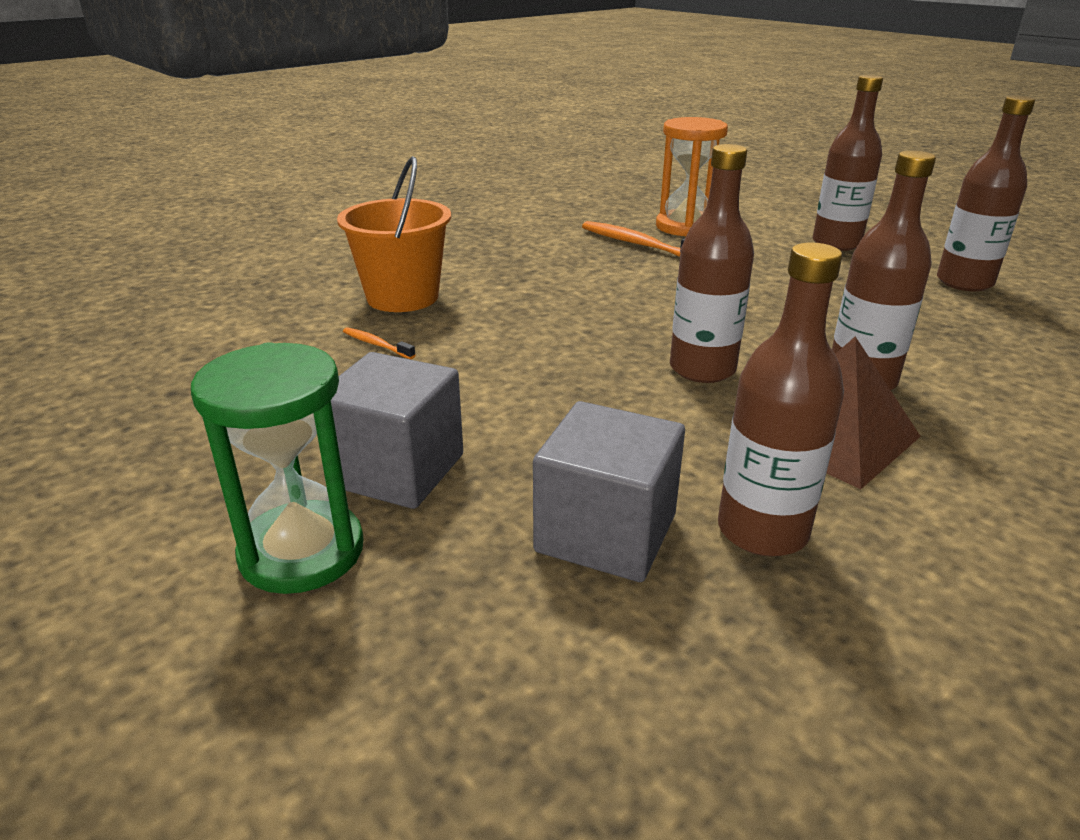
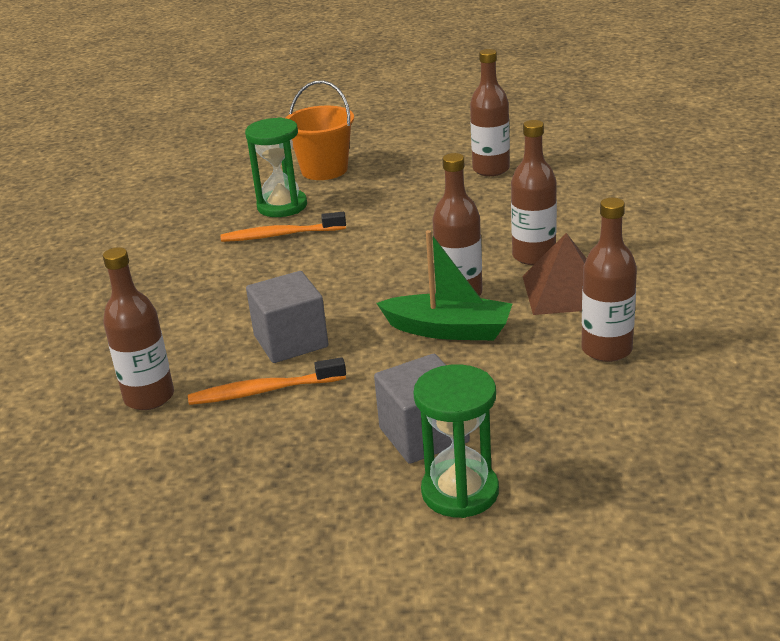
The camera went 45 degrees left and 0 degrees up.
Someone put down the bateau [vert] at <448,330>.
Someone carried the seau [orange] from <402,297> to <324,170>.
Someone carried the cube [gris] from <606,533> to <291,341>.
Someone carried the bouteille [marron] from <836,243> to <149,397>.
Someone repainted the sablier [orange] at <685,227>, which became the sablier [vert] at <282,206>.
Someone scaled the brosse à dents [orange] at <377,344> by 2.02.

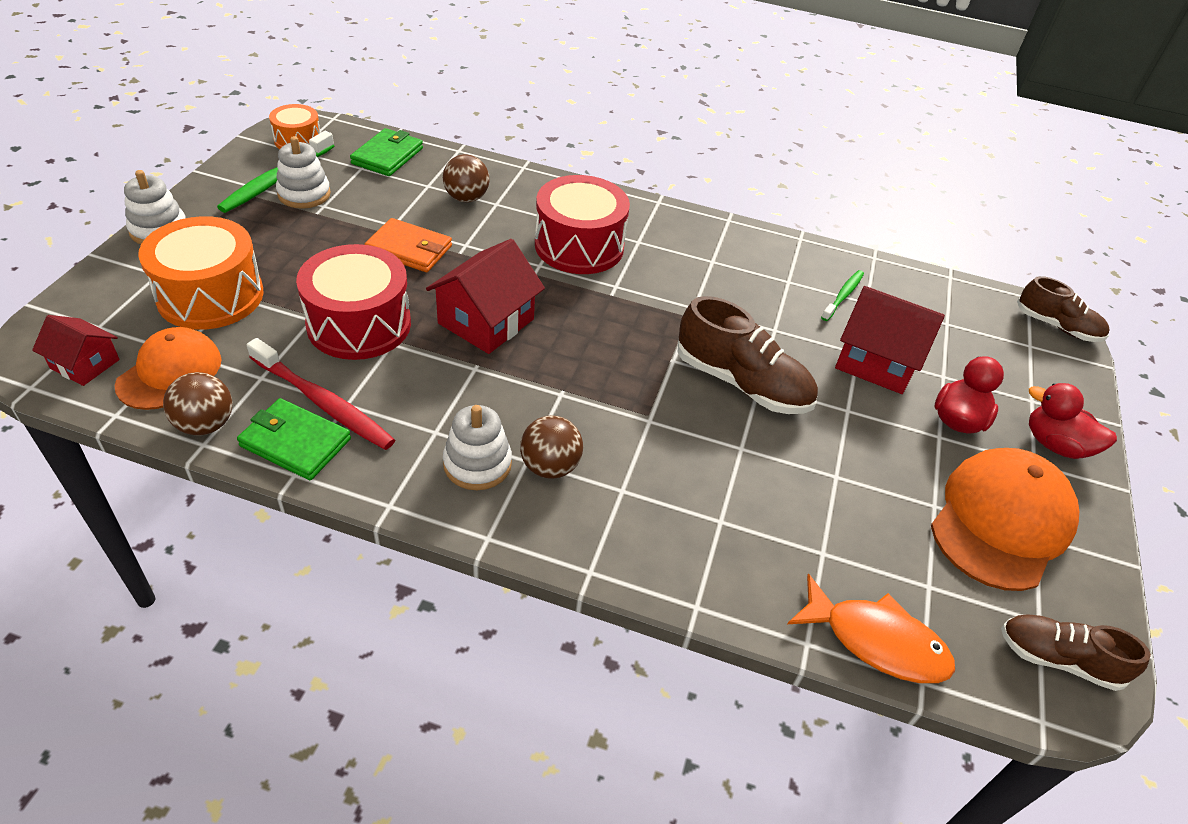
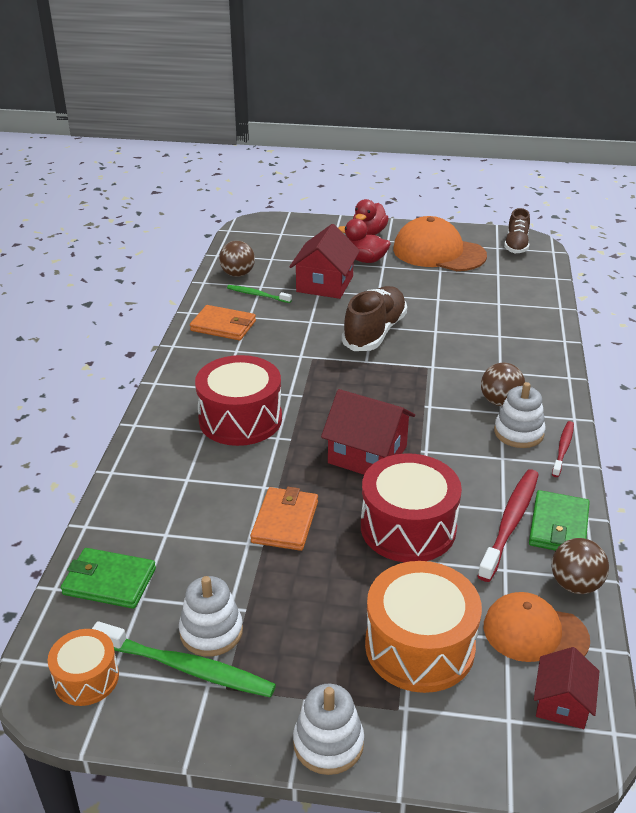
The camera went 95 degrees left and 10 degrees down.
Someone took away the poisson [orange] at <876,641>.
Someone took away the chaussure [marron] at <1057,326>.
Someone put down the portefeuille [orange] at <223,326>.
Someone put down the brosse à dents [rouge] at <563,448>.
Someone carried the balle [marron] from <466,198> to <237,274>.

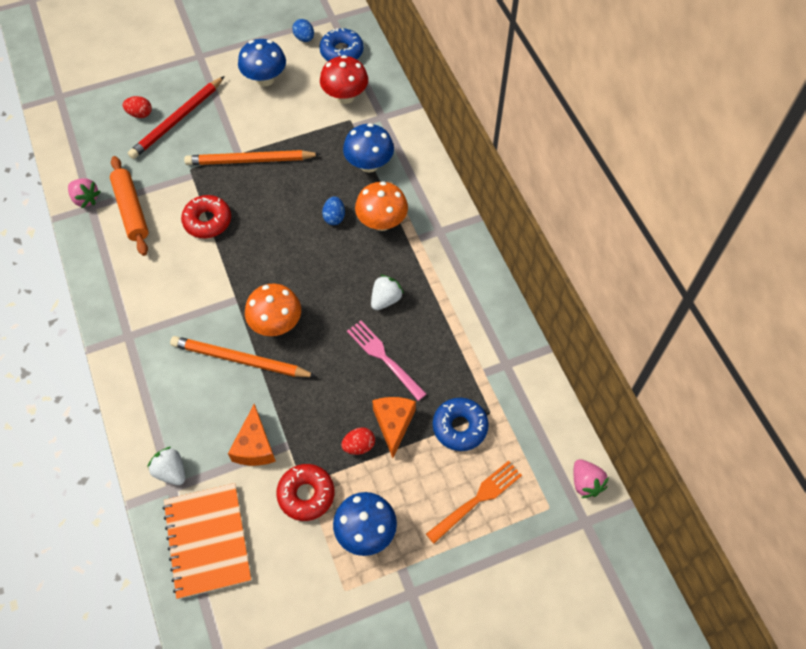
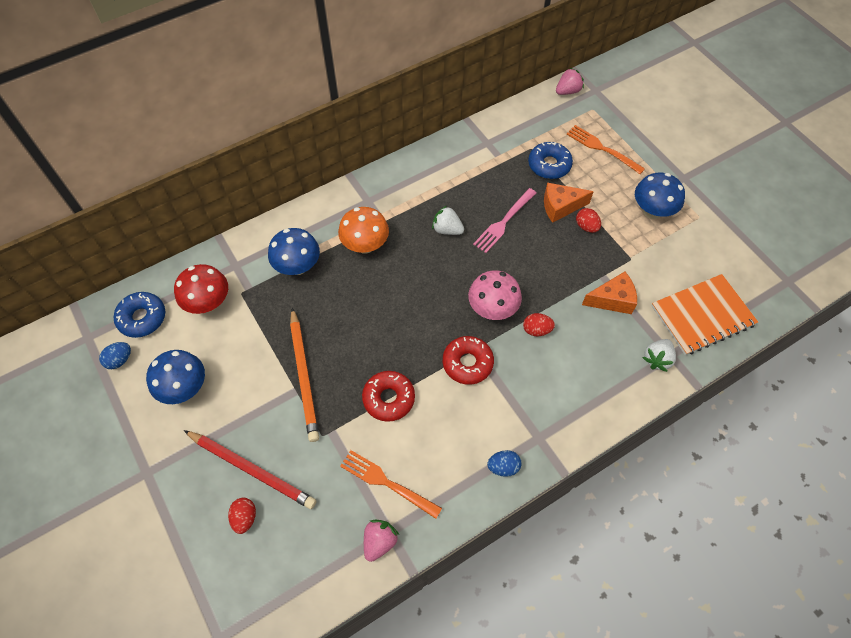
The camera went 100 degrees left and 0 degrees up.
Someone carried the beignet [rouge] from <306,494> to <467,363>.
Someone carried the œuf [bleu] from <334,217> to <503,467>.
Someone swapped the rouleau à pâtisserie [orange] at <131,210> for the fourchette [orange] at <387,483>.
Someone swapped the crayon [orange] at <240,360> for the œuf [rouge] at <536,330>.
Someone repainted the champignon [orange] at <276,324>, which became the champignon [rose] at <492,309>.

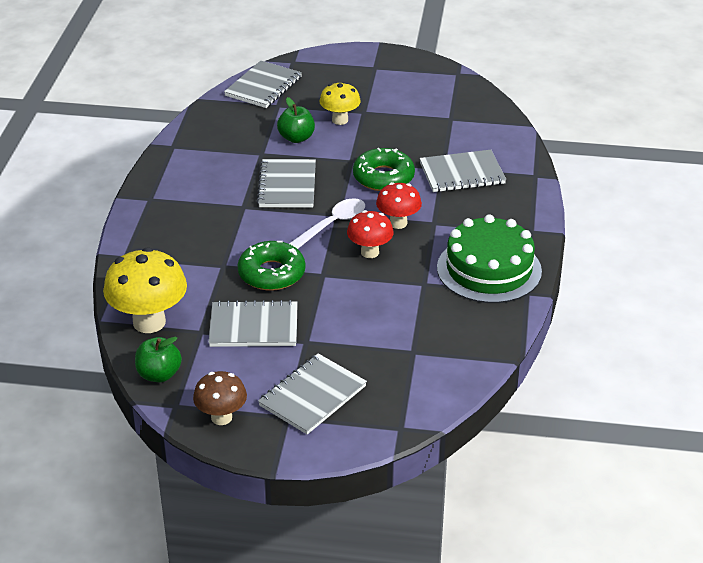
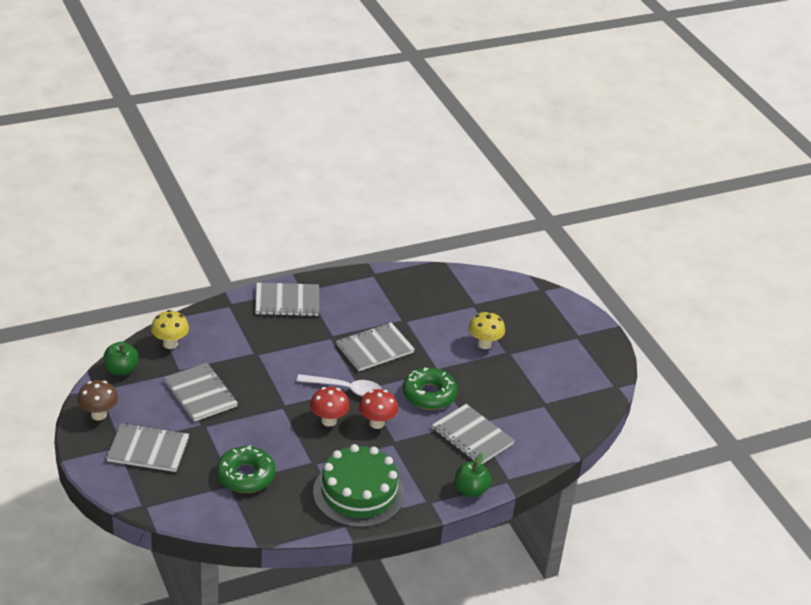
The camera went 55 degrees right and 0 degrees up.
Someone carried the carnet [gris] from <263,86> to <287,301>.
Someone carried the beignet [vert] from <271,273> to <245,476>.
Someone carried the pomme [vert] from <296,138> to <471,490>.
Someone scaled the champignon [jaune] at <149,322> by 0.60.

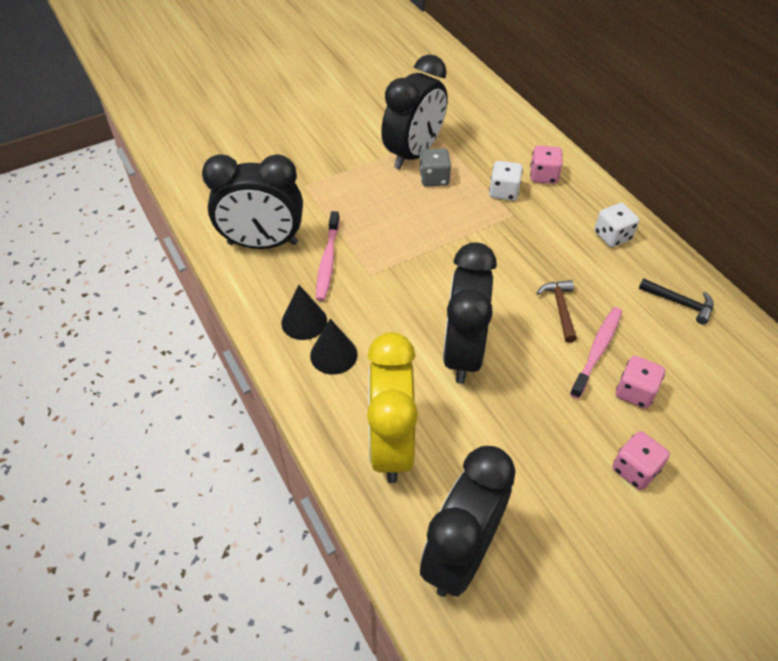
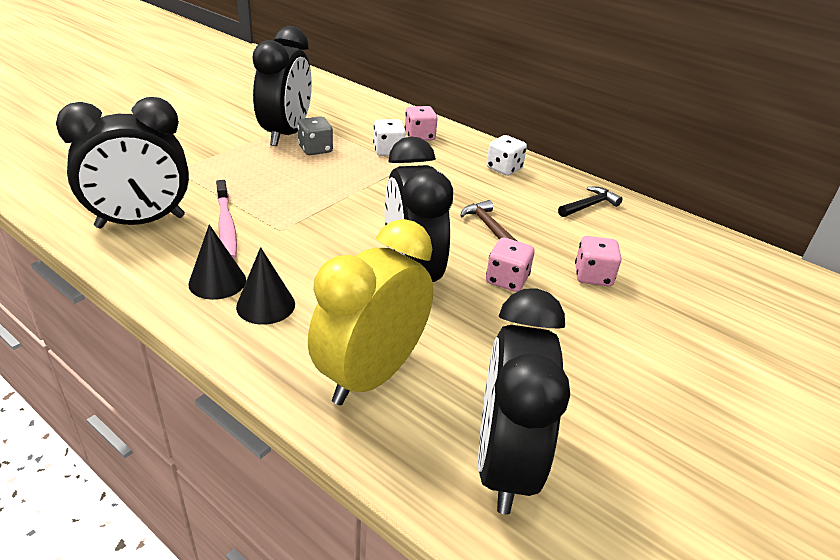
The camera went 25 degrees left and 15 degrees down.
Someone took away the brosse à dents [rose] at <597,351>.
Someone carried the dé [rose] from <635,469> to <506,280>.
Someone rotated the réveil [jaune] at <391,445> by 60 degrees clockwise.
Someone rotated the marteau [noir] at <680,303> by 45 degrees counterclockwise.

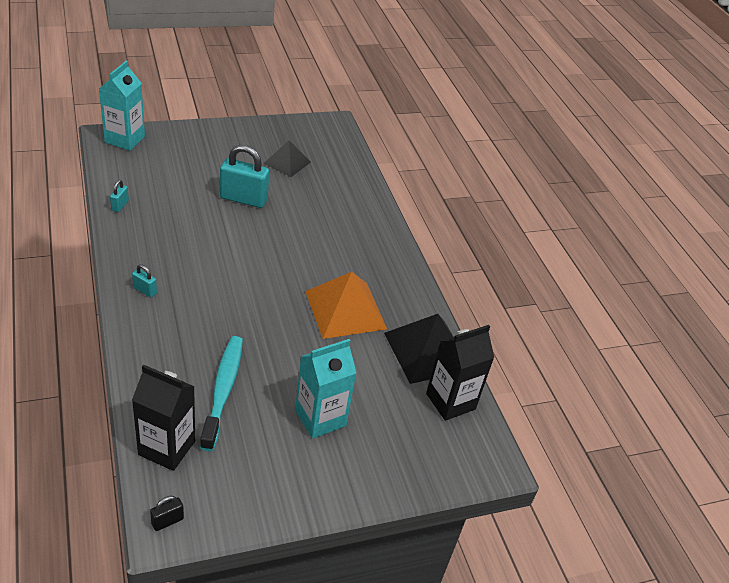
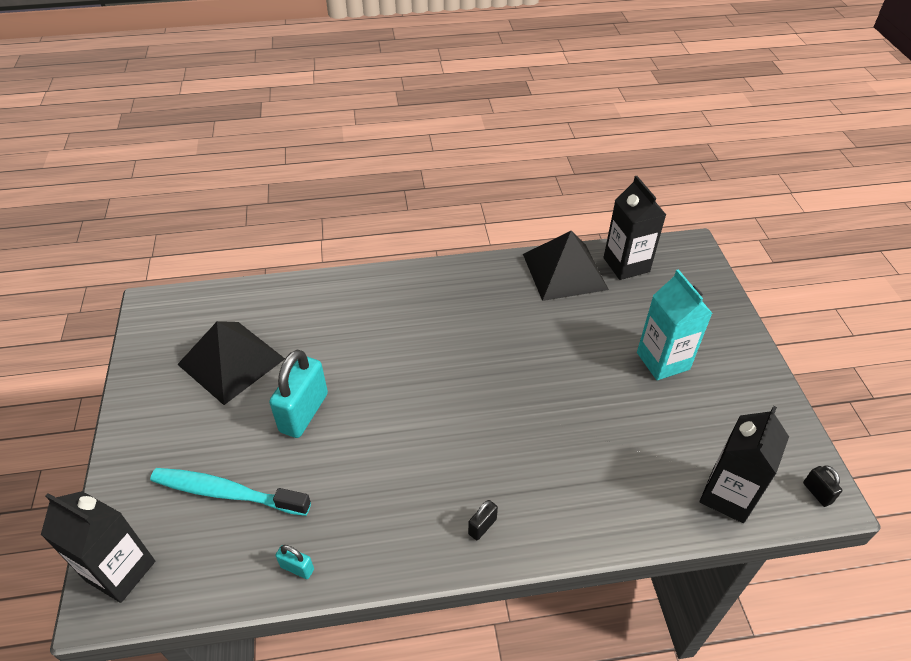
The camera went 75 degrees left and 5 degrees up.
Someone took away the pyramide [orange] at <345,309>.
Someone carried the brosse à dents [turquoise] from <223,390> to <226,492>.
Someone repainted the brique de lait [turquoise] at <125,139>, which became the brique de lait [noir] at <120,571>.
Someone repainted the cadenas [turquoise] at <145,290>, which became the cadenas [noir] at <482,526>.
Someone scaled the pyramide [noir] at <287,162> by 1.63.

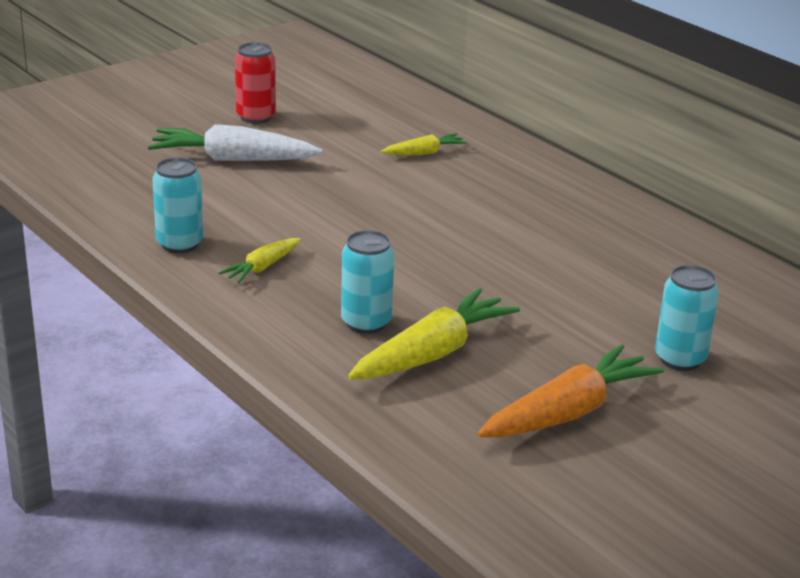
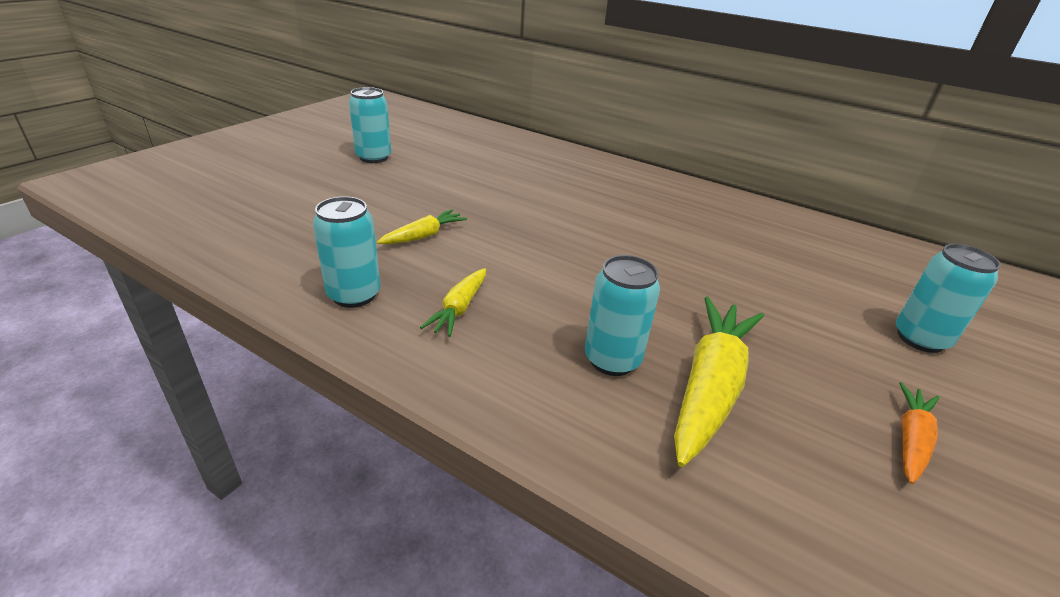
The camera went 20 degrees left and 5 degrees up.
Someone took away the carotte [blanc] at <232,159>.
Someone carried the carotte [jaune] from <424,153> to <424,236>.
Someone repainted the canette [rouge] at <256,117>, which became the canette [turquoise] at <373,157>.
Someone scaled the carotte [orange] at <568,412> by 0.53.

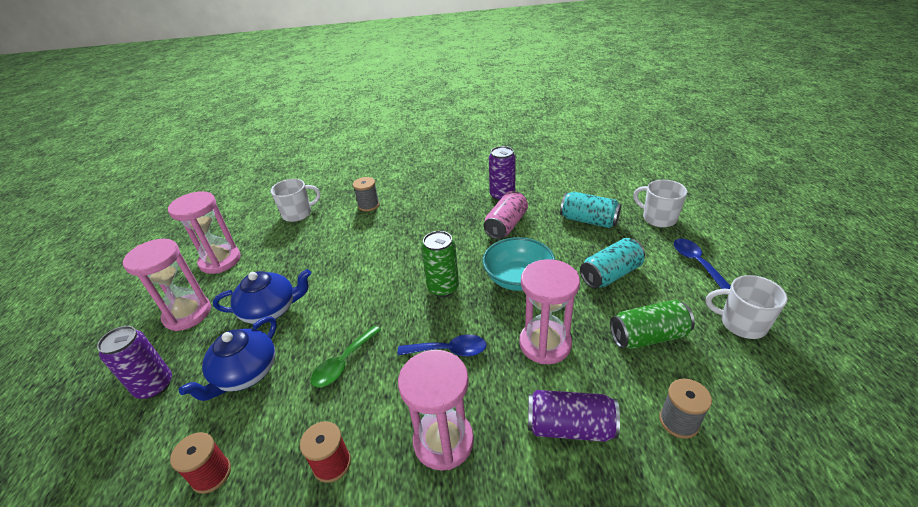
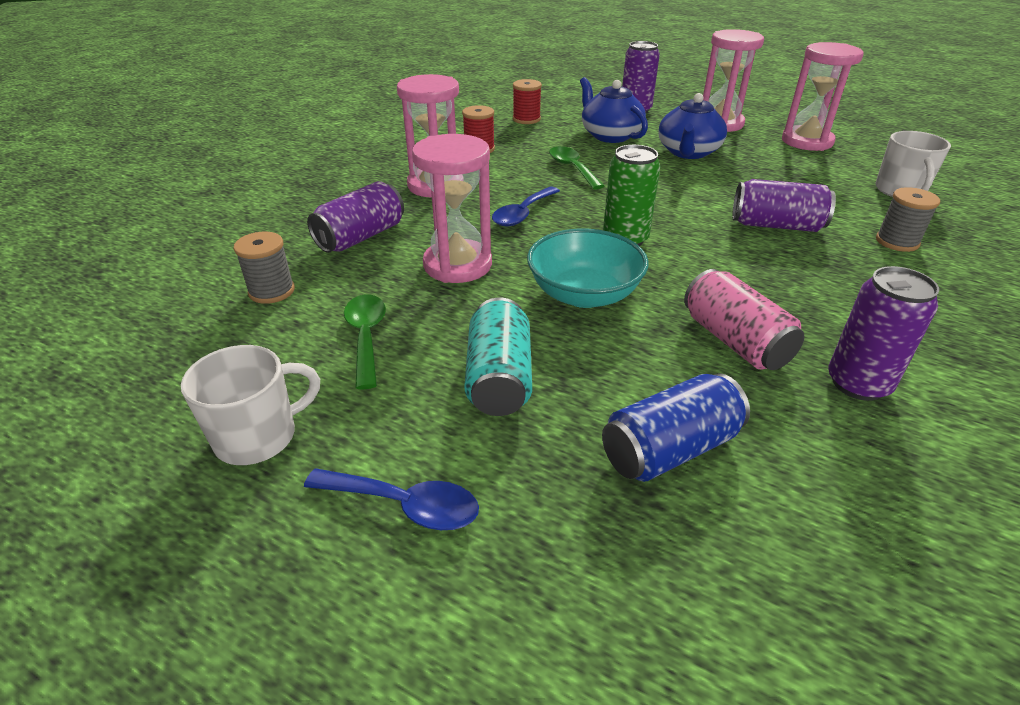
The camera went 120 degrees right and 0 degrees up.
Someone took away the tasse [blanc] at <658,218>.
Someone put down the canette [violet] at <776,225>.
Someone swapped the canette [vert] at <648,336> for the cuillère [vert] at <366,337>.
Someone repainted the canette [turquoise] at <588,220>, which became the canette [bleu] at <670,449>.

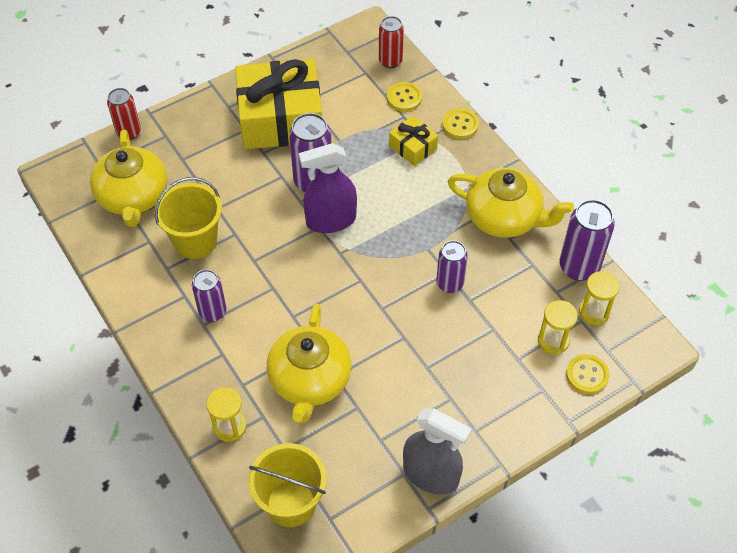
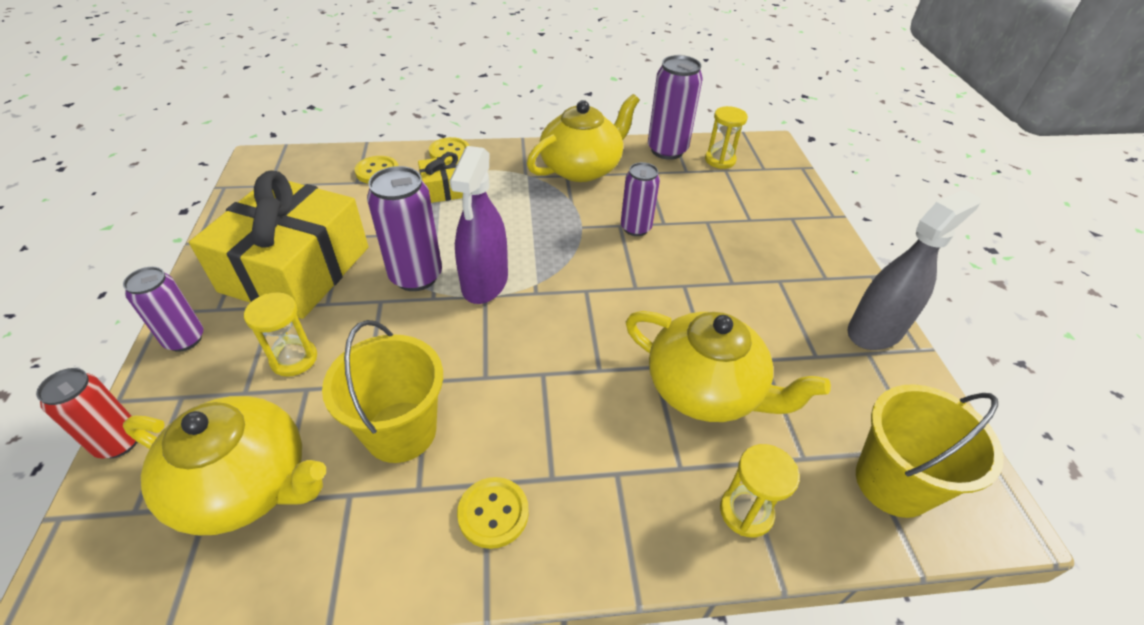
The camera went 65 degrees left and 10 degrees down.
Someone took away the canette [rouge] at <390,61>.
Someone carried the canette [violet] from <212,312> to <185,339>.
Someone carried the sablier [jaune] from <553,340> to <294,359>.
Someone carried the bouton [jaune] from <587,375> to <493,513>.

